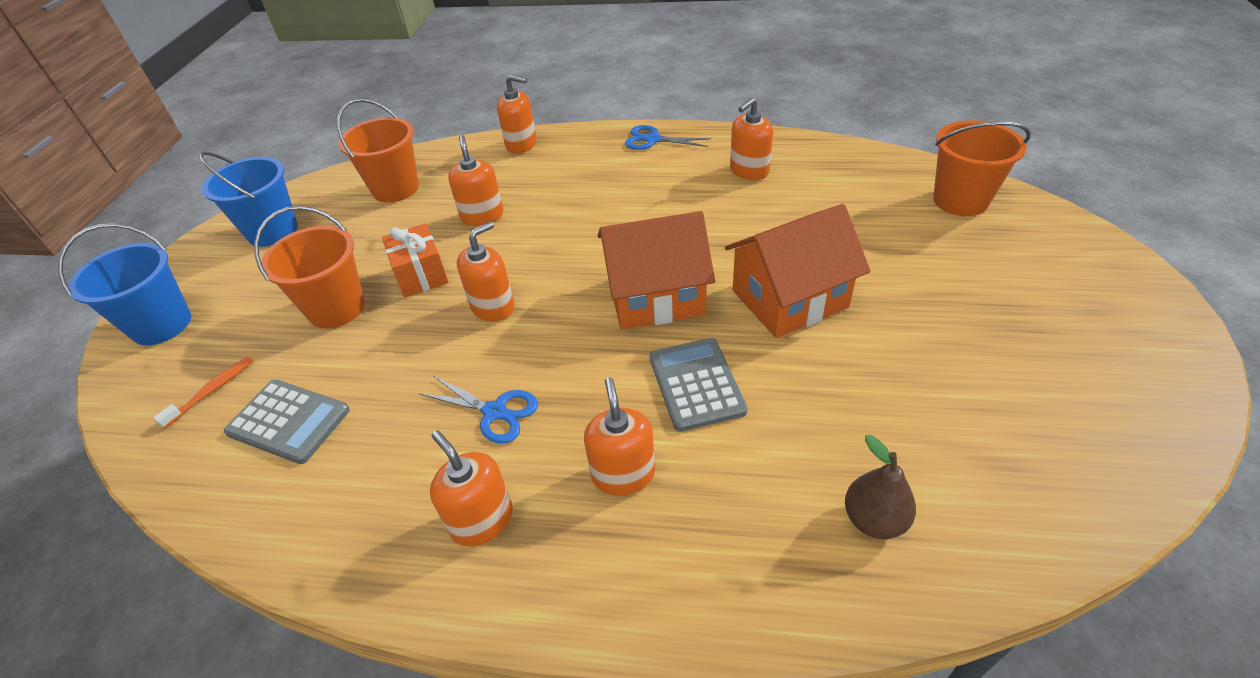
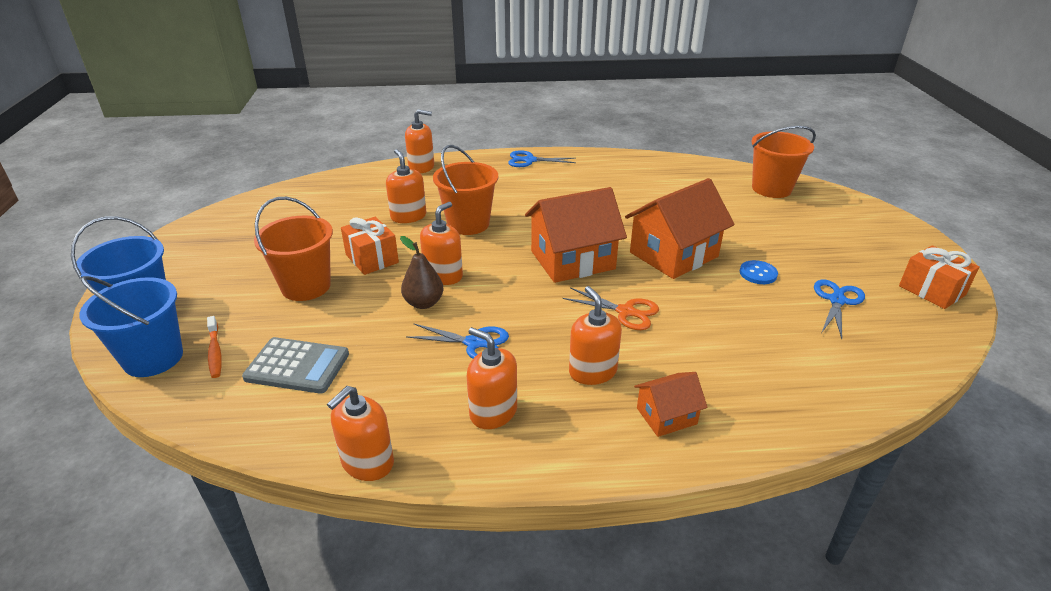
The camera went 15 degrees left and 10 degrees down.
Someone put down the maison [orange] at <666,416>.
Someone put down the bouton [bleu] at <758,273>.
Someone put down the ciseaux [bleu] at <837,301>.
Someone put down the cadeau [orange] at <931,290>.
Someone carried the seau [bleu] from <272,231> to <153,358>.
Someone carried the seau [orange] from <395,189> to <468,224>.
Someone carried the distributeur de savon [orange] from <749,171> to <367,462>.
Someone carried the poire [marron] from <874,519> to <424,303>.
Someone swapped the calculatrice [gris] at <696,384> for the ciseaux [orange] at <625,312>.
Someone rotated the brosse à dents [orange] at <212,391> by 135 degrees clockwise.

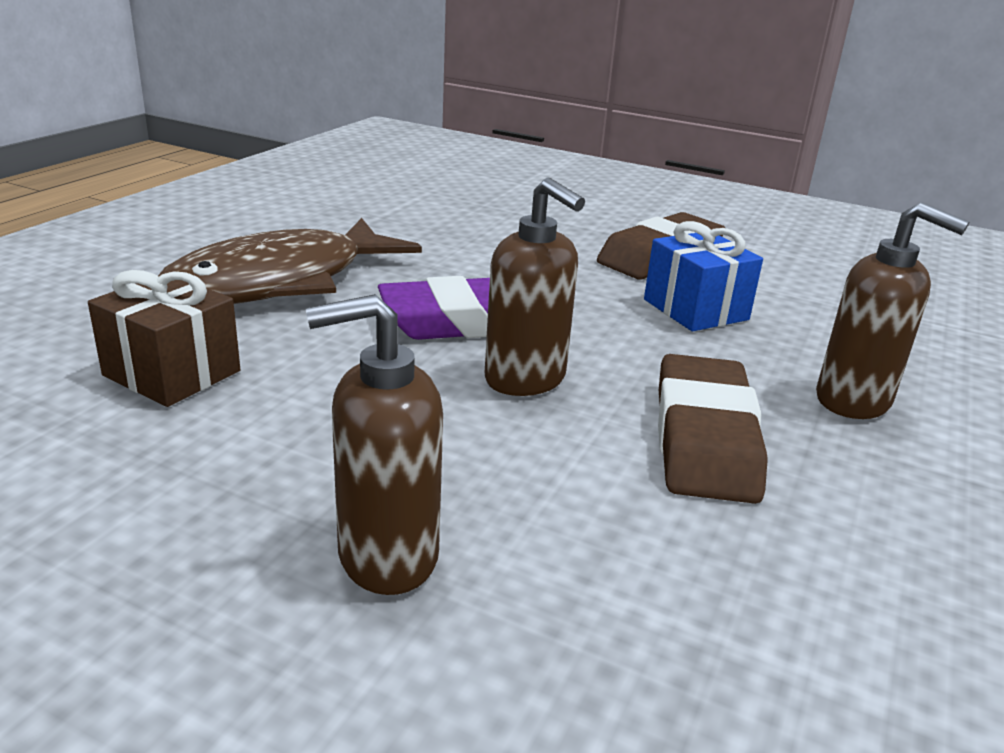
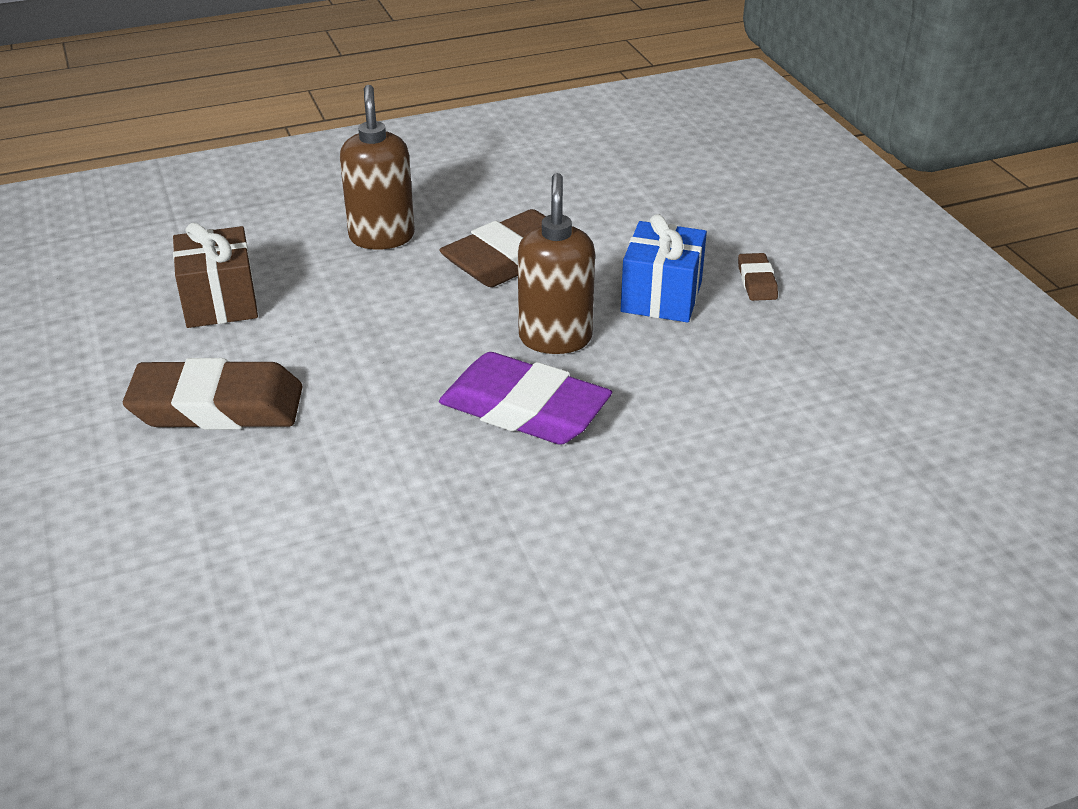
The camera went 135 degrees left and 10 degrees up.
Someone took away the poisson [marron] at <280,282>.
Someone carried the cadeau [marron] from <172,373> to <220,302>.
Someone carried the cadeau [bleu] from <695,309> to <661,297>.
Someone swapped the distributeur de savon [marron] at <386,556> for the gomme [marron] at <757,281>.

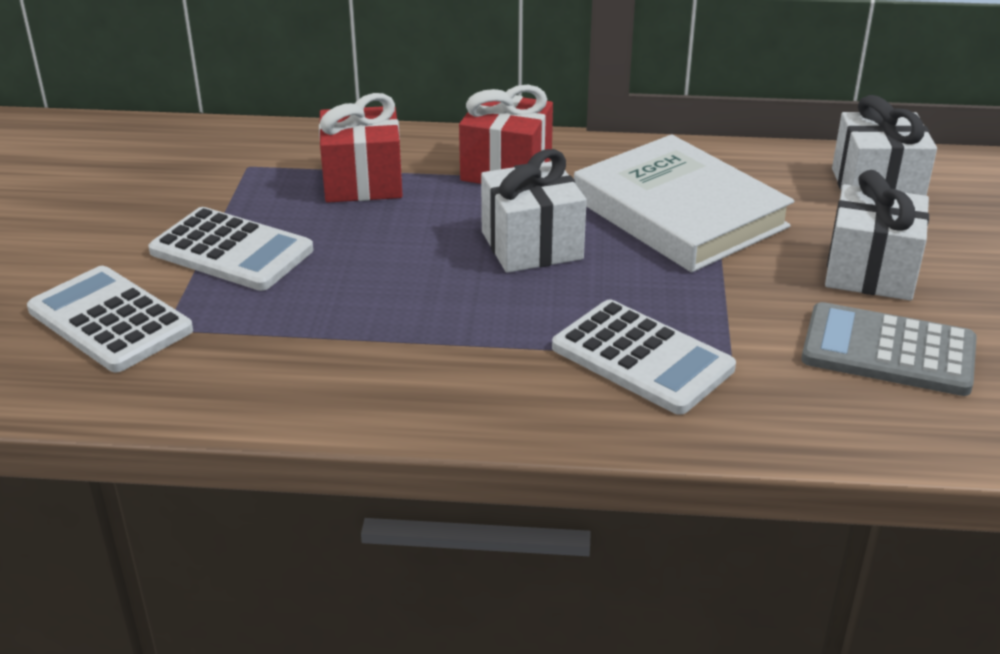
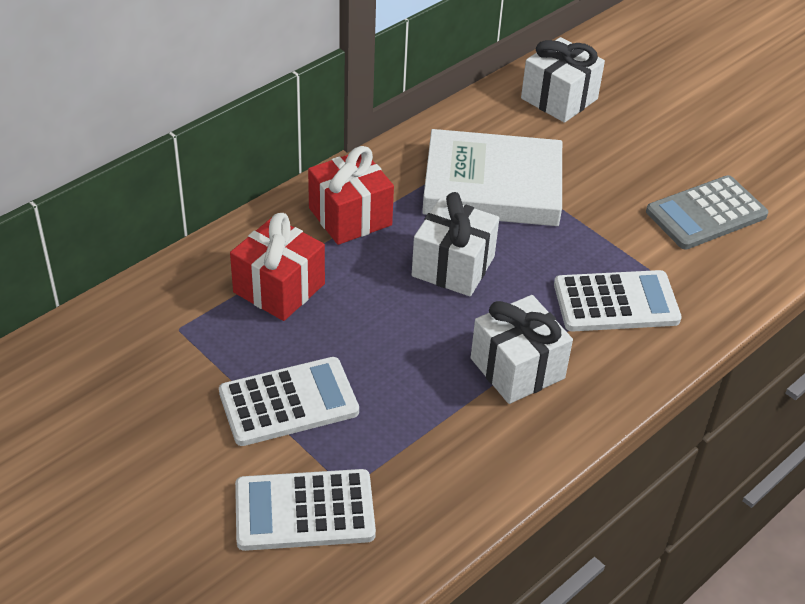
The camera went 50 degrees left and 10 degrees up.
Someone carried the cadeau [blanc] from <870,271> to <517,368>.

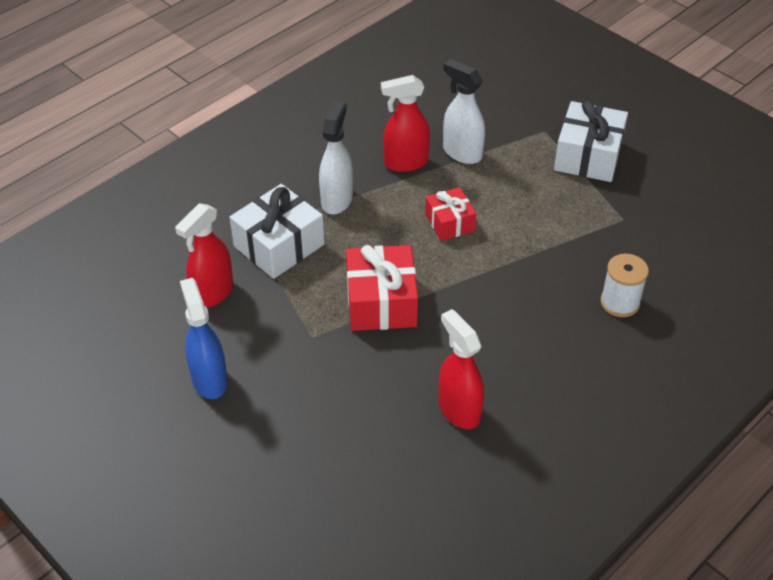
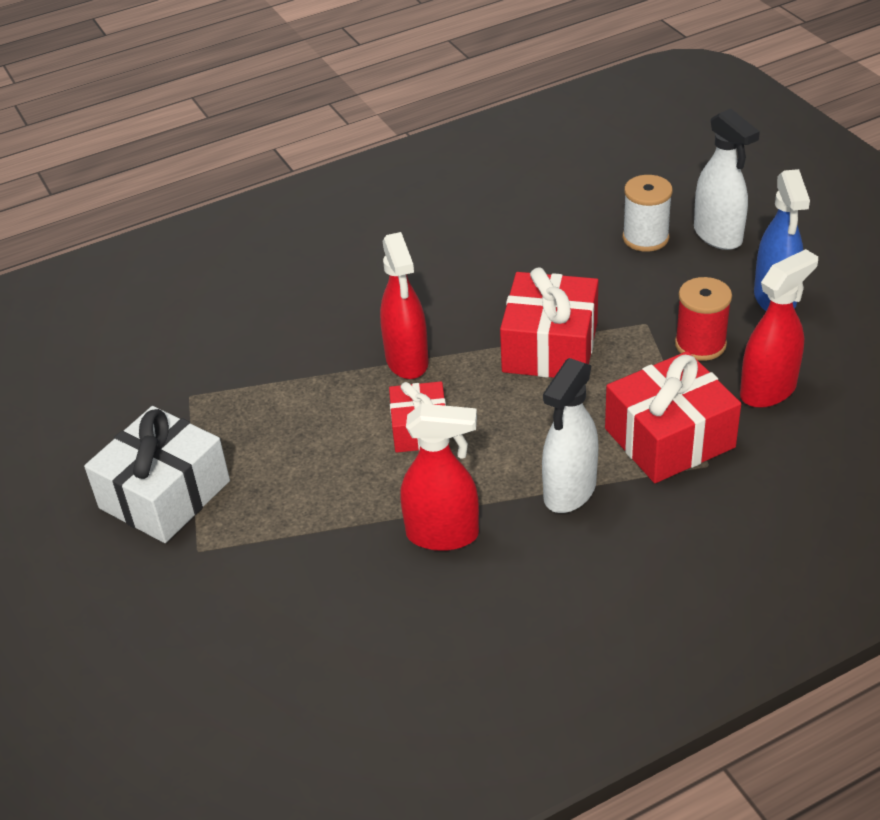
The camera went 160 degrees left and 5 degrees down.
Someone put down the bobine [rouge] at <700,344>.
Someone carried the vaporisateur [rouge] from <459,410> to <407,361>.
Someone carried the vaporisateur [blanc] from <462,153> to <718,236>.
Someone carried the bobine [blanc] from <620,302> to <645,238>.
Someone repainted the cadeau [blanc] at <279,245>, which became the cadeau [rouge] at <669,438>.

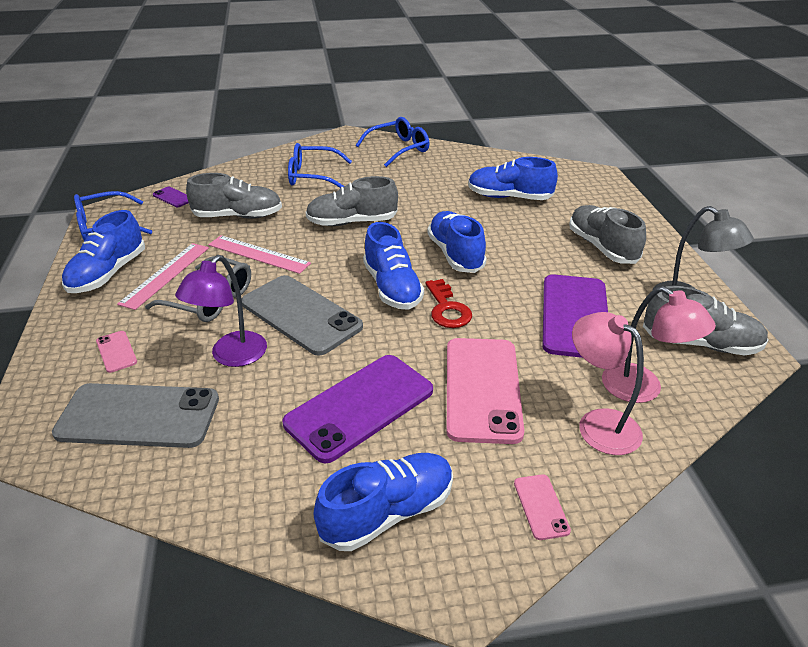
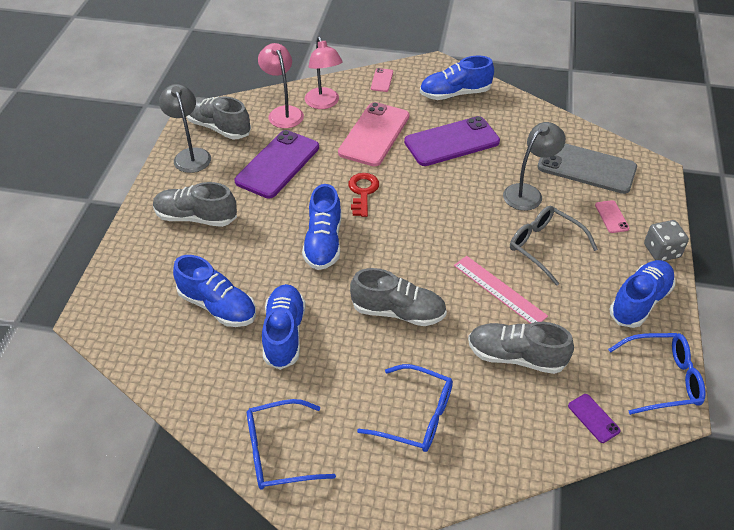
The camera went 160 degrees left and 10 degrees up.
Someone took away the règle [rose] at <166,275>.
Someone took away the téléphone [gris] at <301,315>.
Someone put down the dé [gris] at <661,251>.
Someone carried the chaussure [bleu] from <392,288> to <284,334>.
Someone repainted the lampe [violet] at <232,356>, which became the lampe [gris] at <528,193>.
Someone rotated the chaussure [gris] at <602,247> by 105 degrees clockwise.

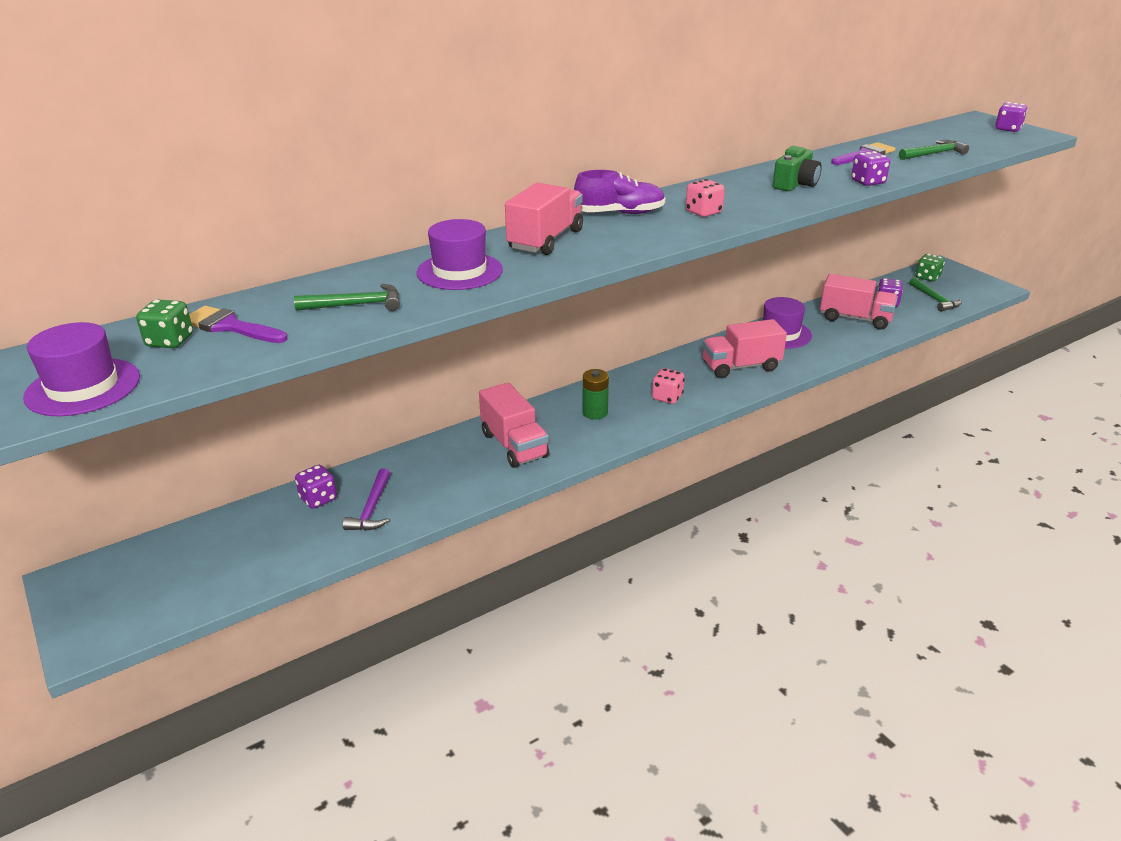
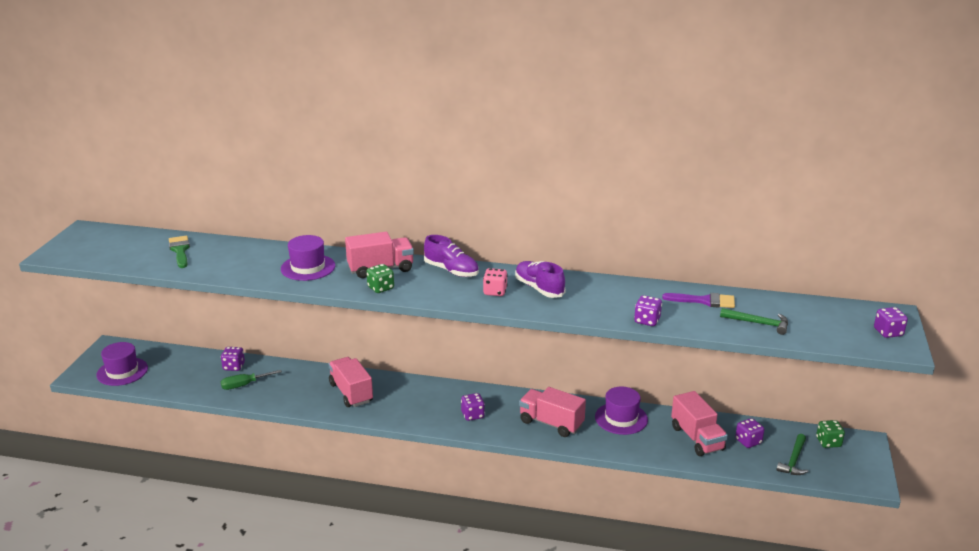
The camera went 45 degrees right and 5 degrees down.
Someone took away the marteau [vert] at <357,305>.
Someone took away the pile [vert] at <595,413>.
Someone took away the appareil photo [vert] at <795,184>.
Someone put down the chaussure [violet] at <539,288>.
Someone carried the chapeau [violet] from <83,387> to <122,371>.
Someone carried the dé [vert] from <170,341> to <381,288>.
Someone swapped the marteau [violet] at <371,509> for the tournevis [vert] at <244,385>.
Someone repainted the pinceau [violet] at <230,326>, which became the pinceau [vert] at <180,250>.
Someone repainted the dé [rose] at <667,397>, which became the dé [violet] at <472,415>.
Someone rotated the camion [rose] at <514,445> by 135 degrees clockwise.

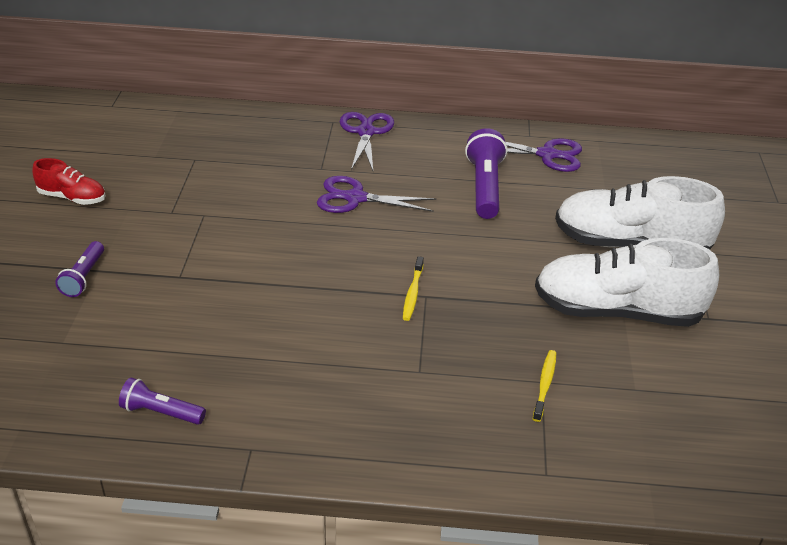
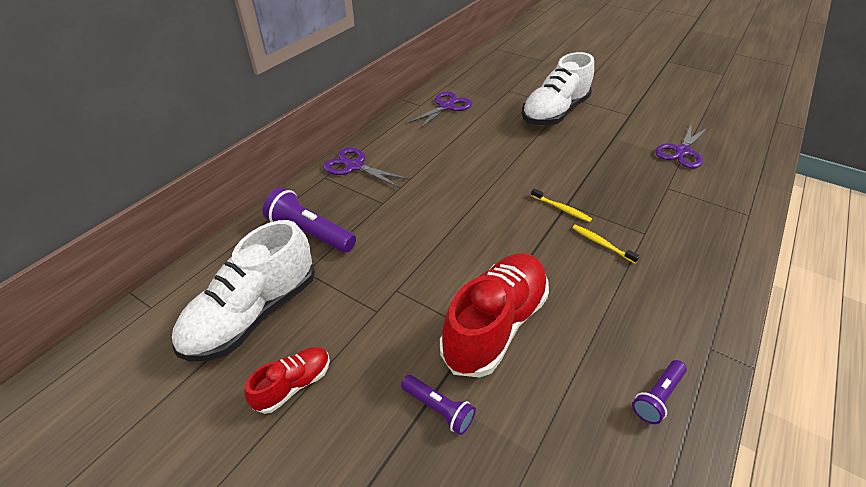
The camera went 60 degrees left and 5 degrees up.
Someone put down the chaussure [rouge] at <495,325>.
Someone carried the ciseaux [violet] from <355,198> to <682,151>.
Someone carried the lampe de poche [violet] from <485,187> to <310,233>.
Someone carried the brosse à dents [jaune] from <545,385> to <601,244>.
Someone carried the chaussure [blanc] from <617,311> to <254,314>.

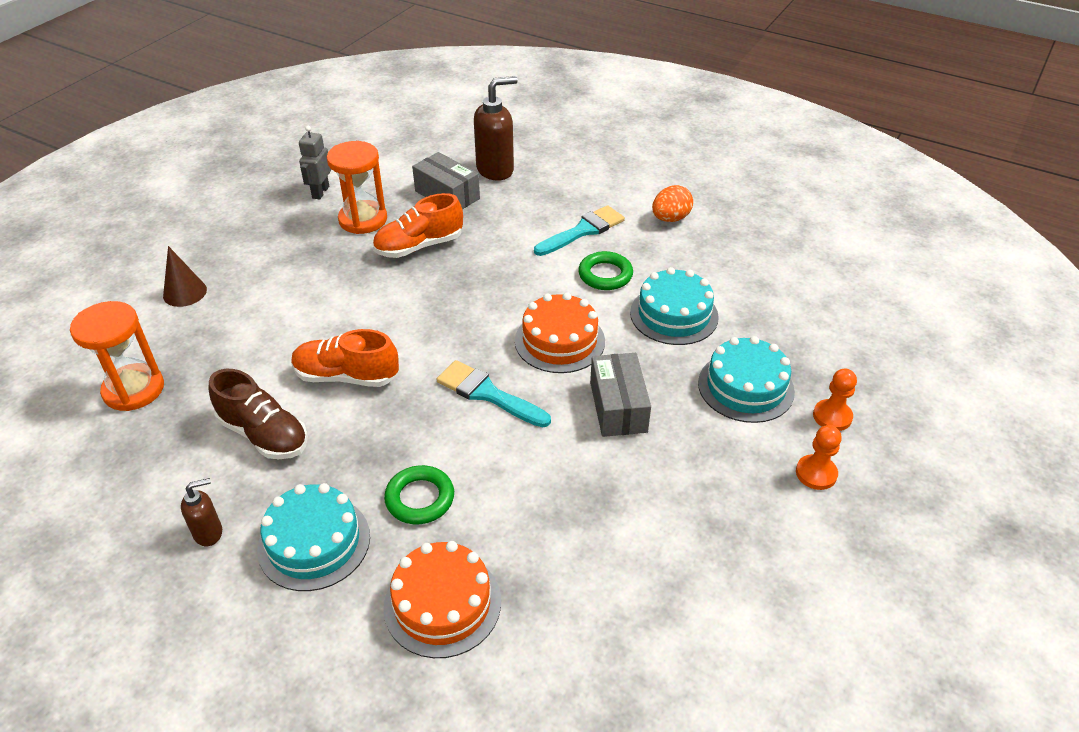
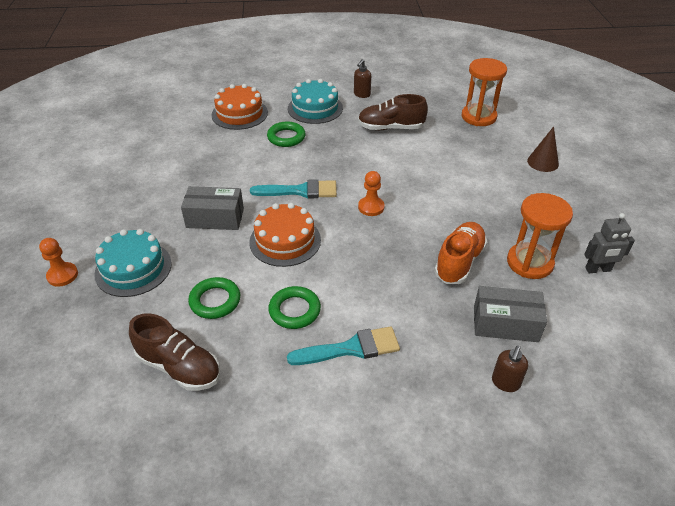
The camera went 145 degrees right and 0 degrees up.
Someone took away the chaussure [orange] at <346,376>.
Someone took away the œuf [orange] at <670,219>.
Someone put down the chaussure [marron] at <179,367>.
Someone carried the pion [orange] from <816,473> to <371,207>.
Someone swapped the gâteau [turquoise] at <674,314> for the anneau [vert] at <215,301>.
Someone rotated the robot [gris] at <320,192> by 105 degrees clockwise.
Someone rotated the pinceau [turquoise] at <583,231> by 120 degrees counterclockwise.
Someone rotated the boîte [gris] at <618,407> by 45 degrees counterclockwise.
Someone scaled the distributeur de savon [marron] at <496,170> by 0.54.

